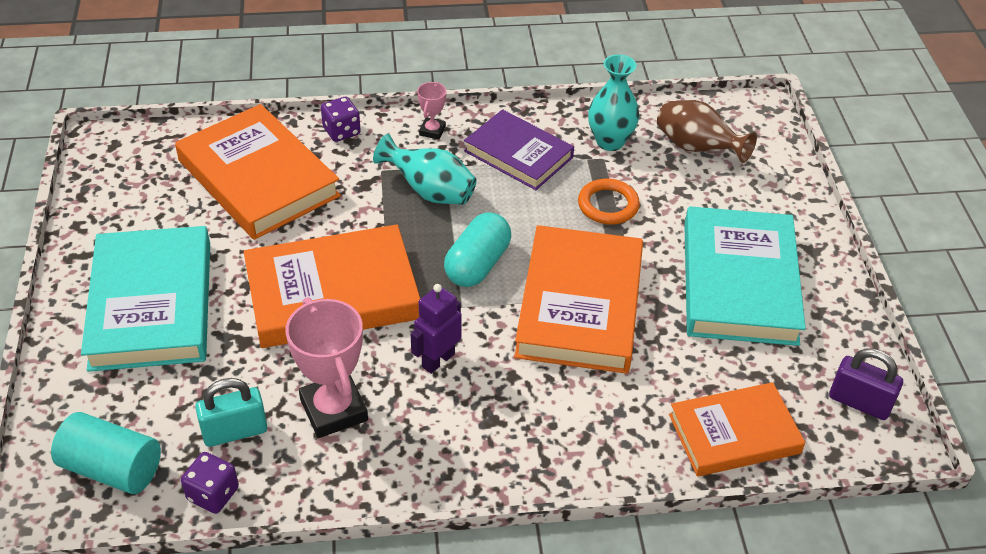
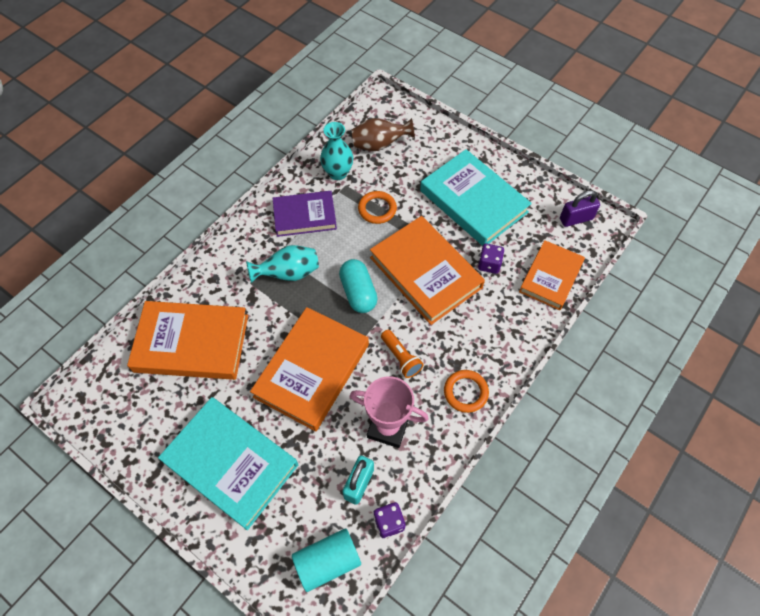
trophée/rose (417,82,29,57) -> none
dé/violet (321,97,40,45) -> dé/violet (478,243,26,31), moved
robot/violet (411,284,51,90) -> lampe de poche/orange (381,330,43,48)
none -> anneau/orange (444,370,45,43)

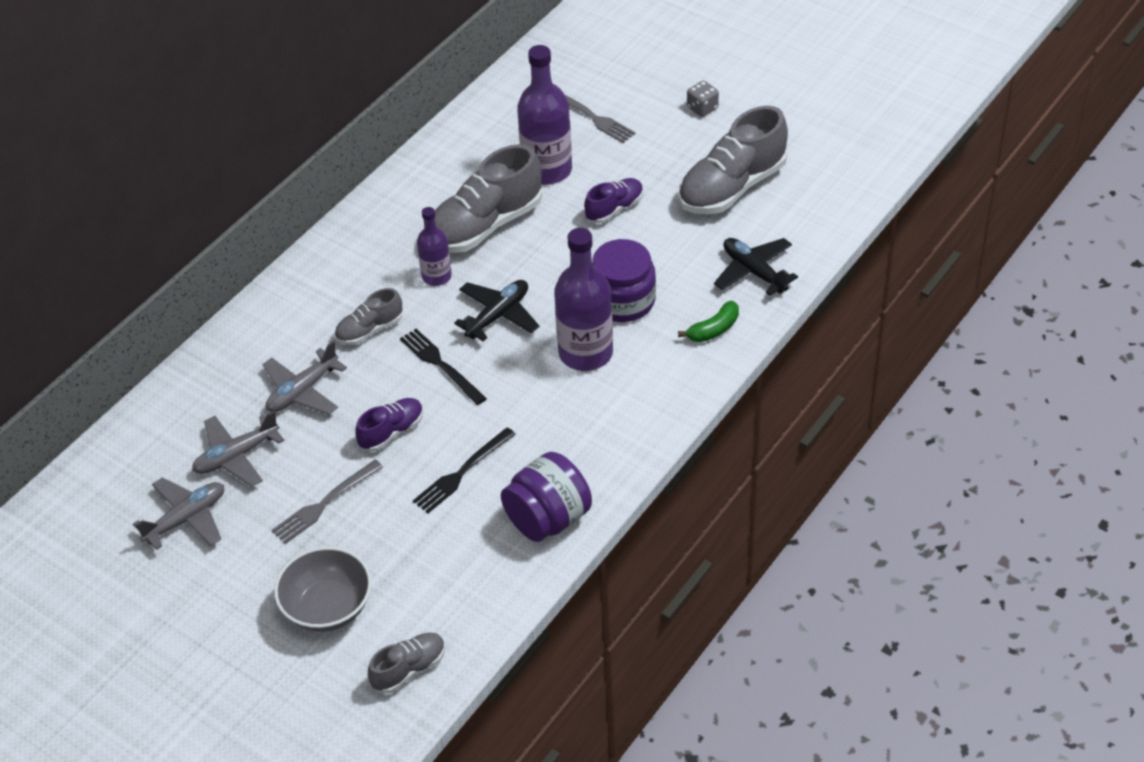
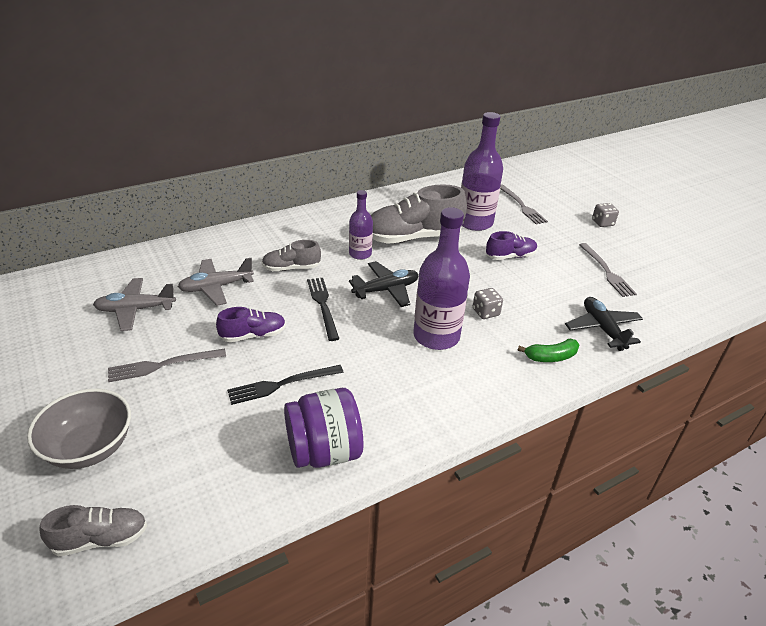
chaussure/gris (679,106,109,108) -> fourchette/gris (579,243,58,54)
bocal/violet (592,239,64,83) -> dé/gris (473,288,30,31)
avion/gris (133,477,91,73) -> none

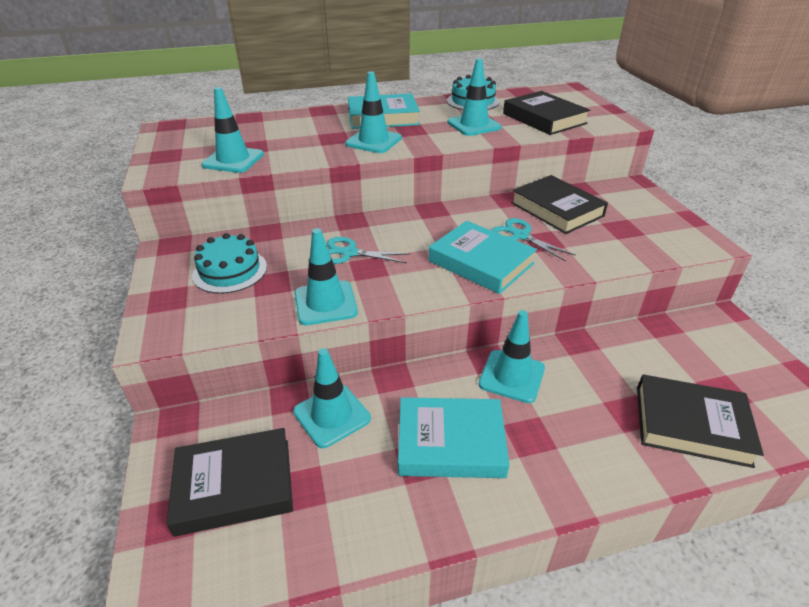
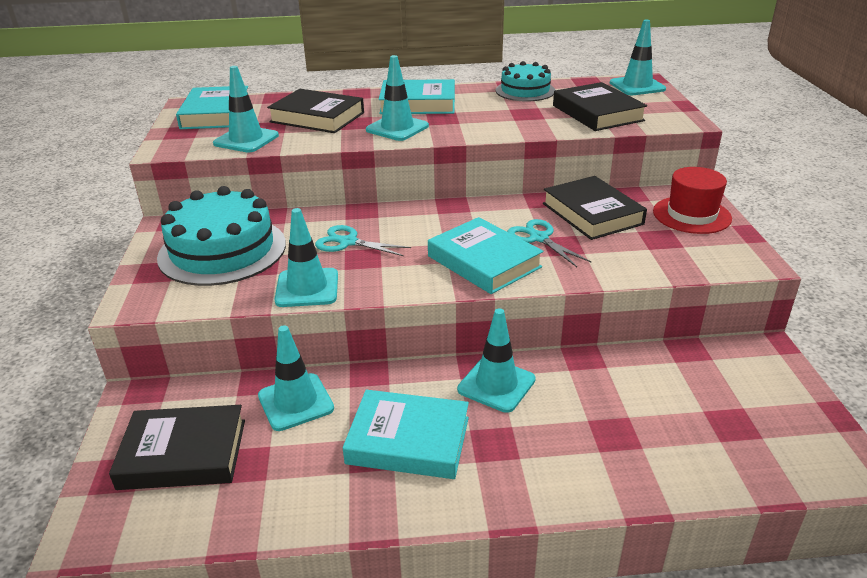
cône de chantier/turquoise (447,58,55,78) -> cône de chantier/turquoise (610,20,56,75), moved
gâteau/turquoise (192,233,75,61) -> gâteau/turquoise (157,186,129,100), x1.67
livre/noir (637,374,127,94) -> livre/noir (267,89,97,44), moved
none -> livre/turquoise (176,86,72,43)
none -> chapeau/rouge (653,167,79,67)

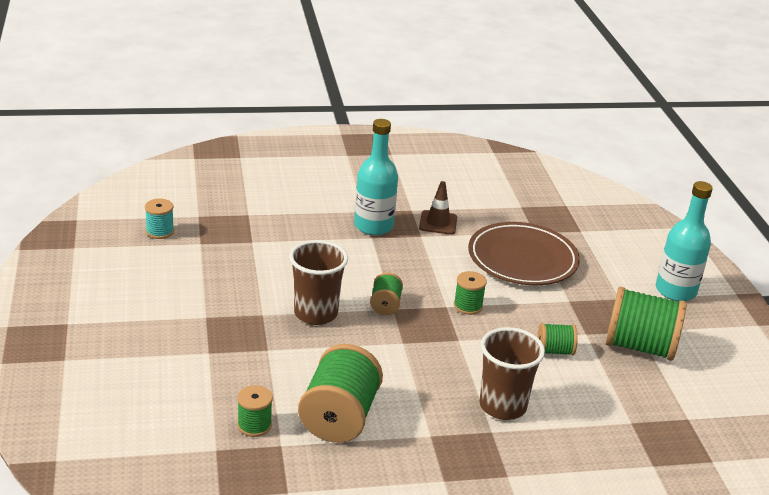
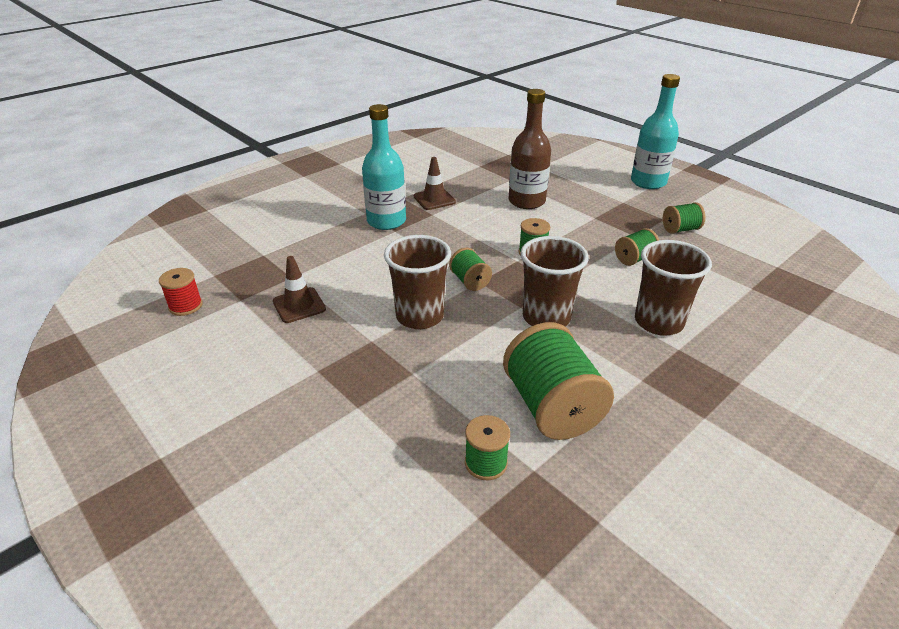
bobine/turquoise (145,199,29,40) -> bobine/rouge (159,268,44,48)
assiette/marron (468,222,112,63) -> bouteille/marron (509,89,42,120)
bobine/vert (606,287,81,74) -> bobine/vert (663,202,42,32), x0.51
none -> gobelet/marron (520,236,69,90)
none -> cône de chantier/marron (273,256,53,67)

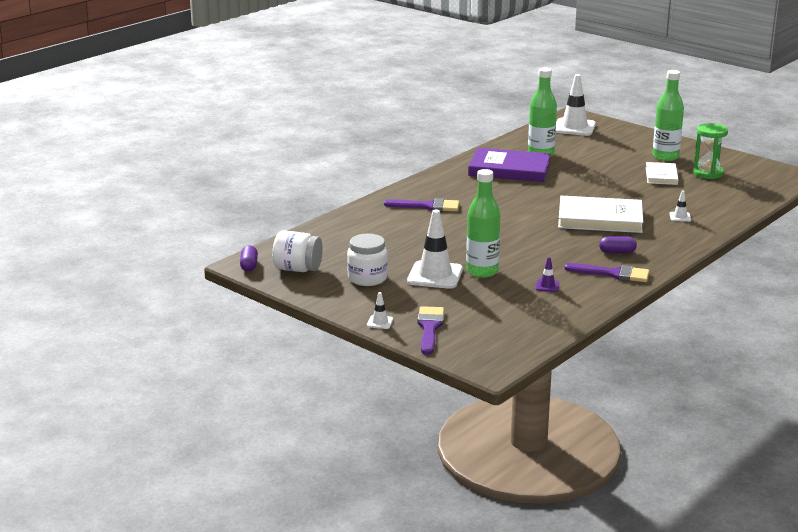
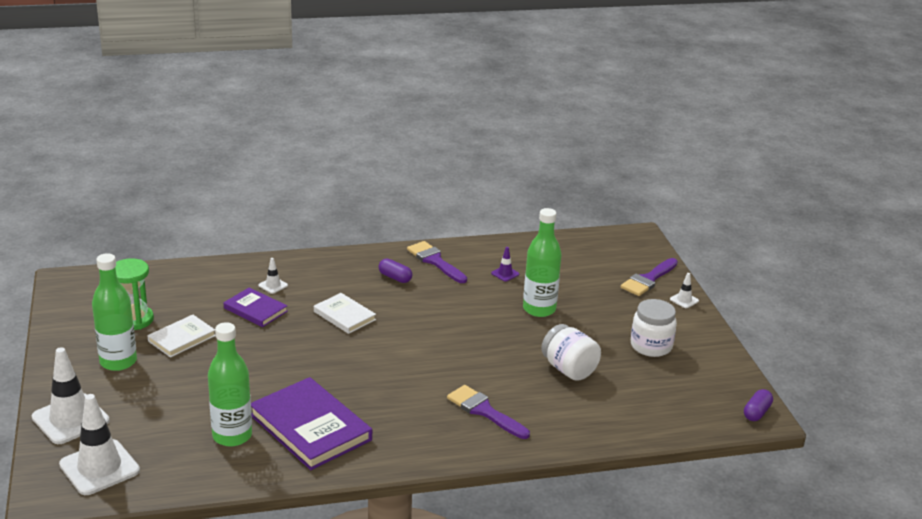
livre/blanc (558,196,85,37) -> livre/blanc (314,293,62,41), x0.56
cône de chantier/blanc (407,210,56,79) -> cône de chantier/blanc (32,347,78,97), moved
bocal/blanc (272,230,51,42) -> bocal/blanc (541,324,60,57), moved
none -> livre/violet (224,288,64,39)

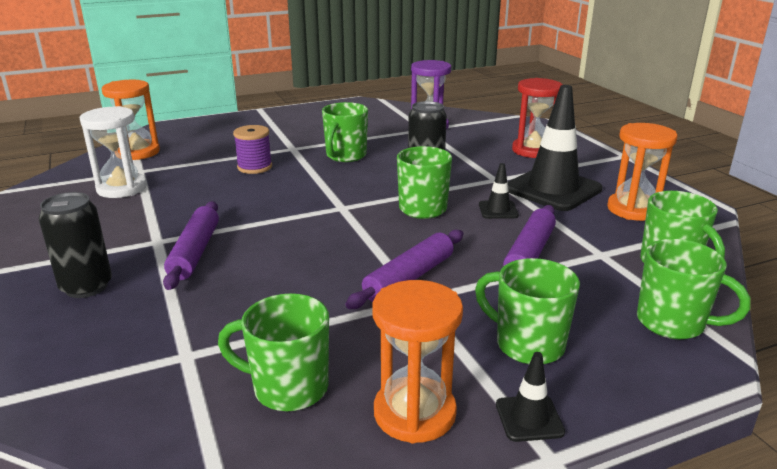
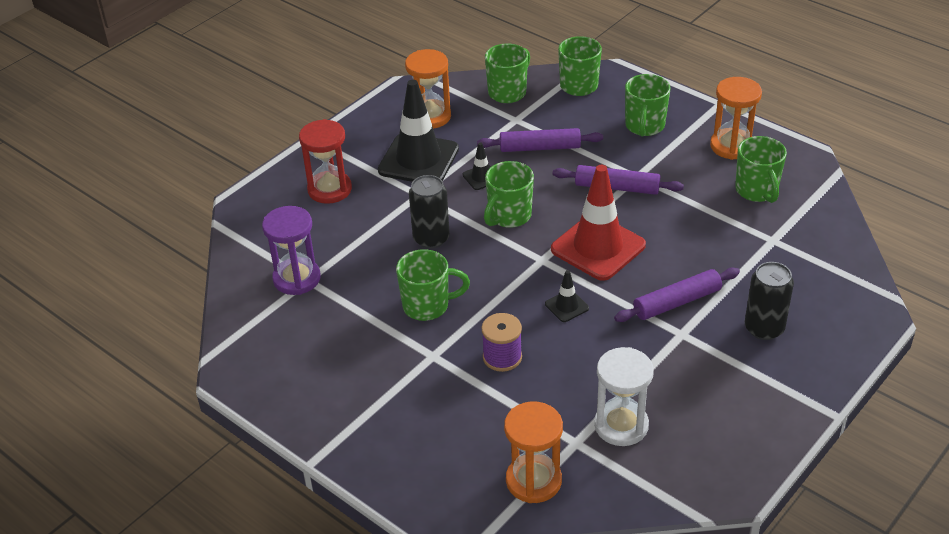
cône de chantier/noir (496,352,69,90) -> cône de chantier/noir (545,270,44,52), moved
none -> cône de chantier/rouge (551,165,95,116)

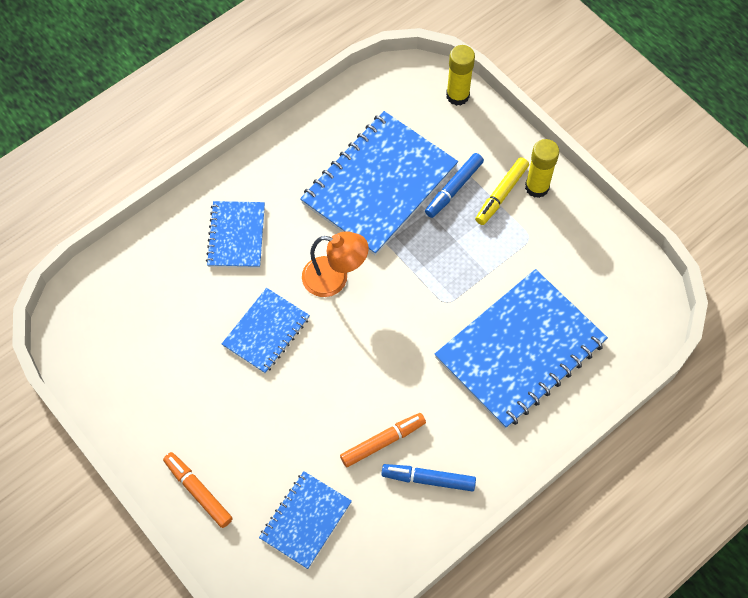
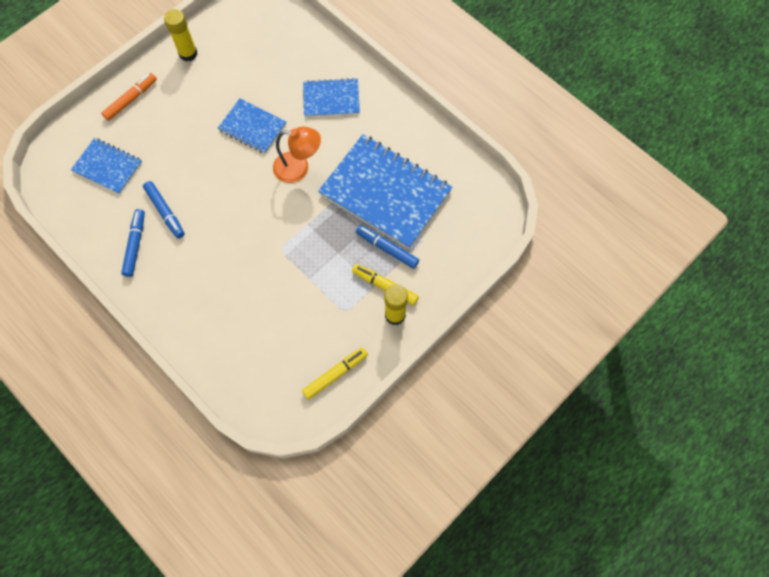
bâton de colle/jaune (446,45,29,61) -> bâton de colle/jaune (164,9,34,52), moved
lampe/orange (302,231,67,66) -> lampe/orange (273,127,48,56), 90 degrees counterclockwise
carnet/bleu (434,269,174,160) -> none
feutre/orange (340,413,86,54) -> feutre/bleu (143,181,42,57)
none -> feutre/jaune (302,347,66,53)

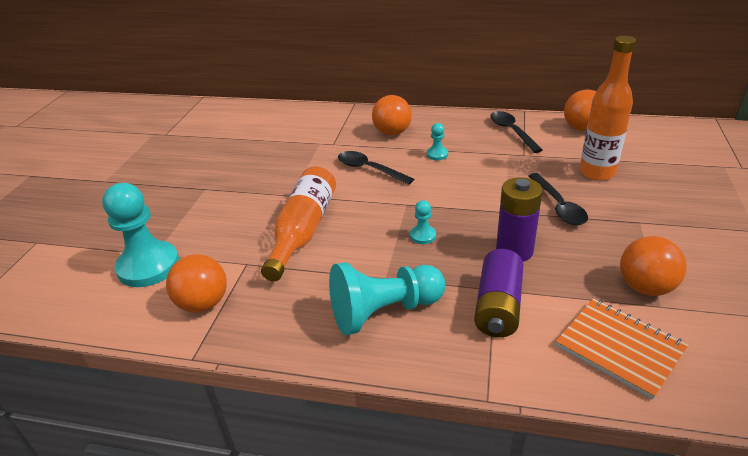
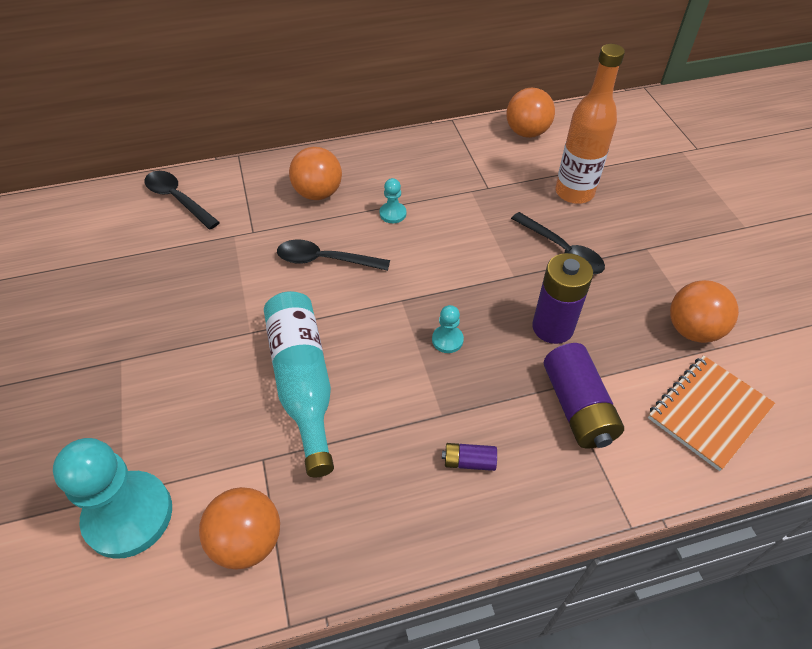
cuillère/noir (490,111,53,42) -> cuillère/noir (144,171,76,58), moved
bouteille/orange (261,166,75,115) -> bouteille/turquoise (264,291,70,186)
pion/turquoise (329,262,116,73) -> pile/violet (442,443,55,28)
carnet/orange (556,298,133,102) -> carnet/orange (648,355,127,116), 60 degrees counterclockwise

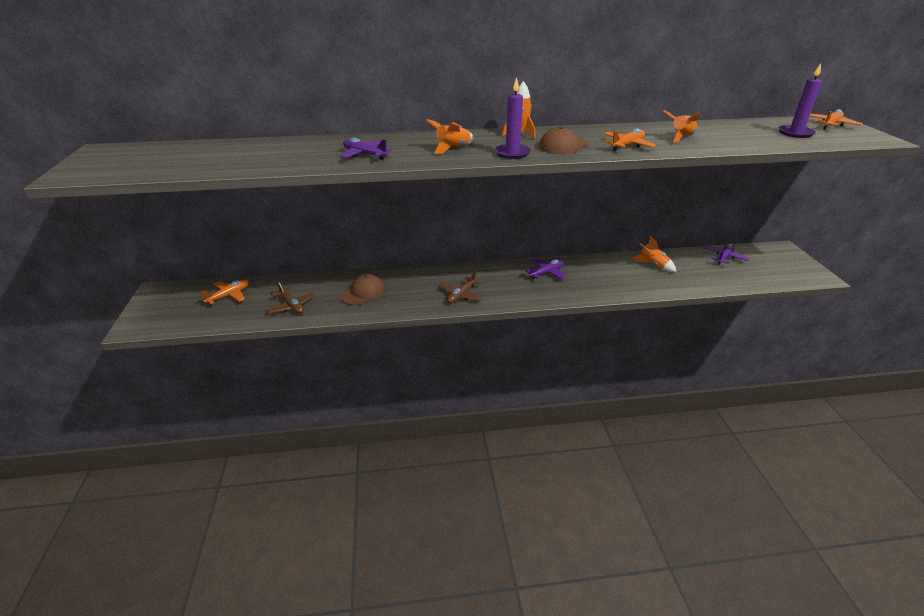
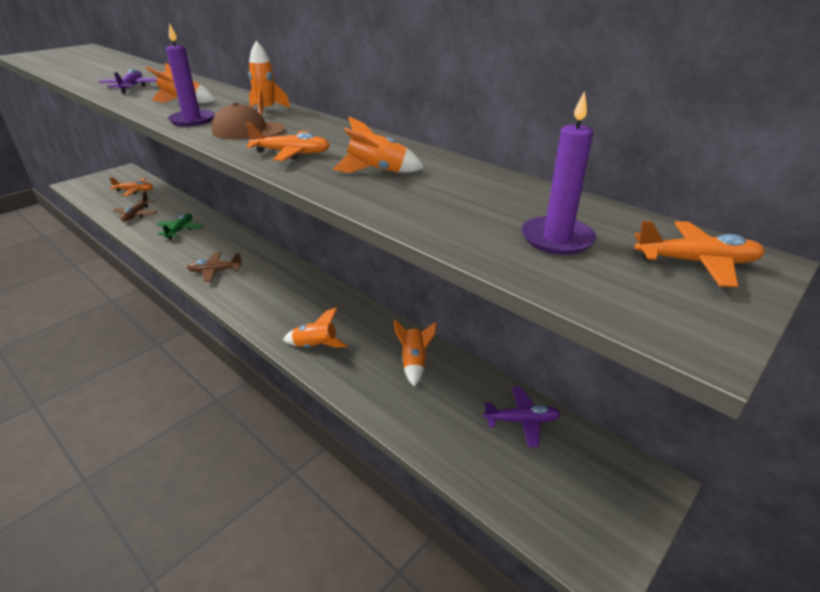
avion/violet (525,258,41,22) -> none
casquette/marron (341,274,44,31) -> avion/vert (156,213,47,26)
none -> fusée/orange (283,307,65,41)

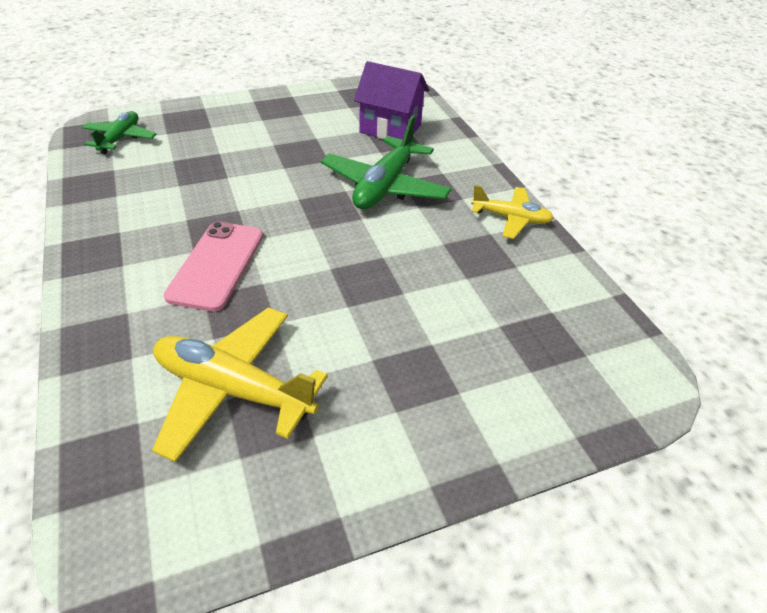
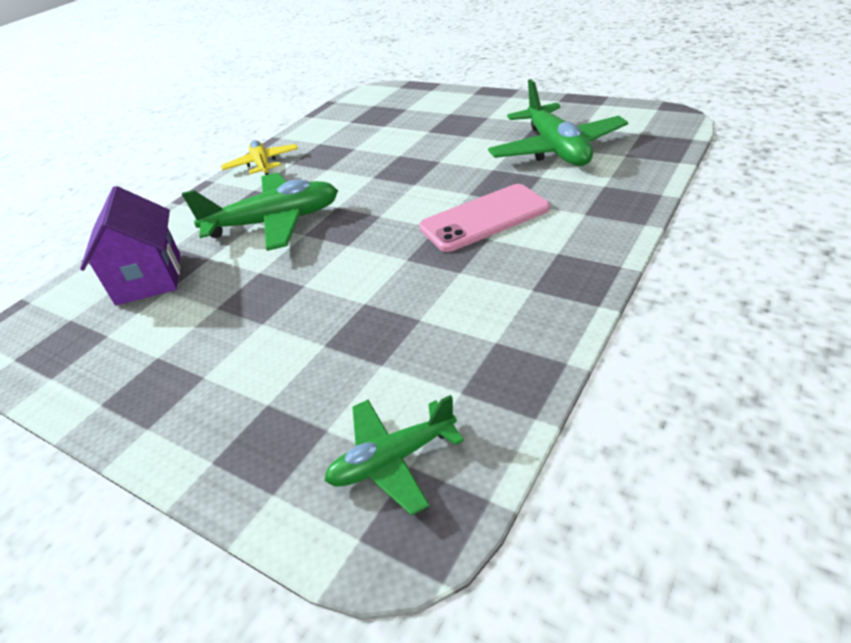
avion/jaune (152,307,176,155) -> avion/vert (488,79,140,87)

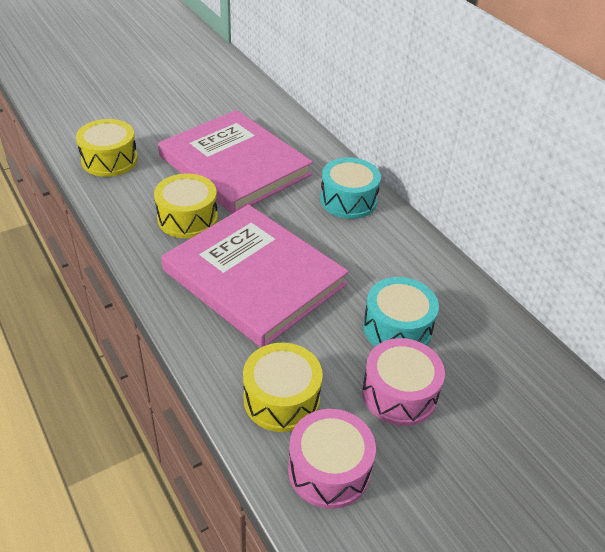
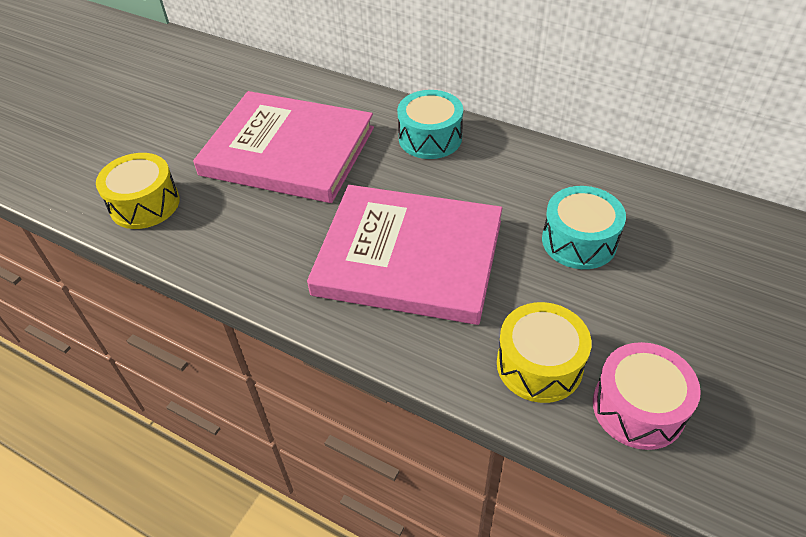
tambour/jaune (154,174,64,64) -> none
tambour/rose (362,338,83,88) -> none

